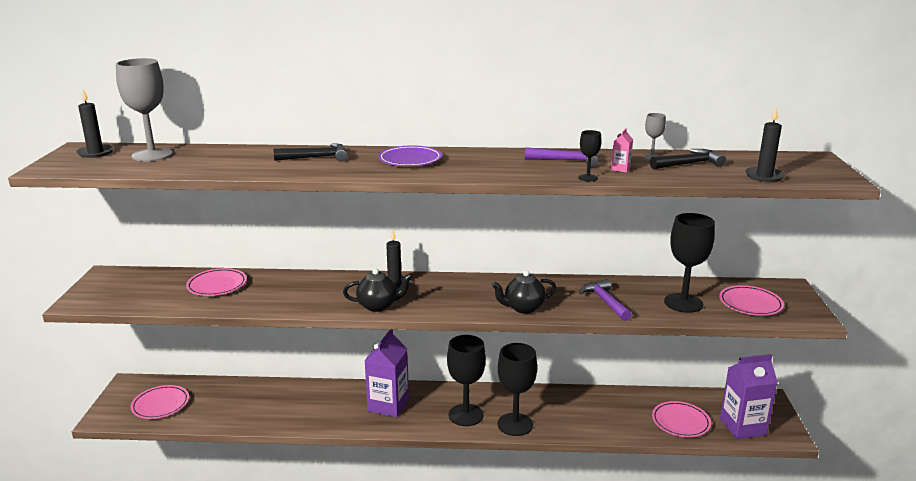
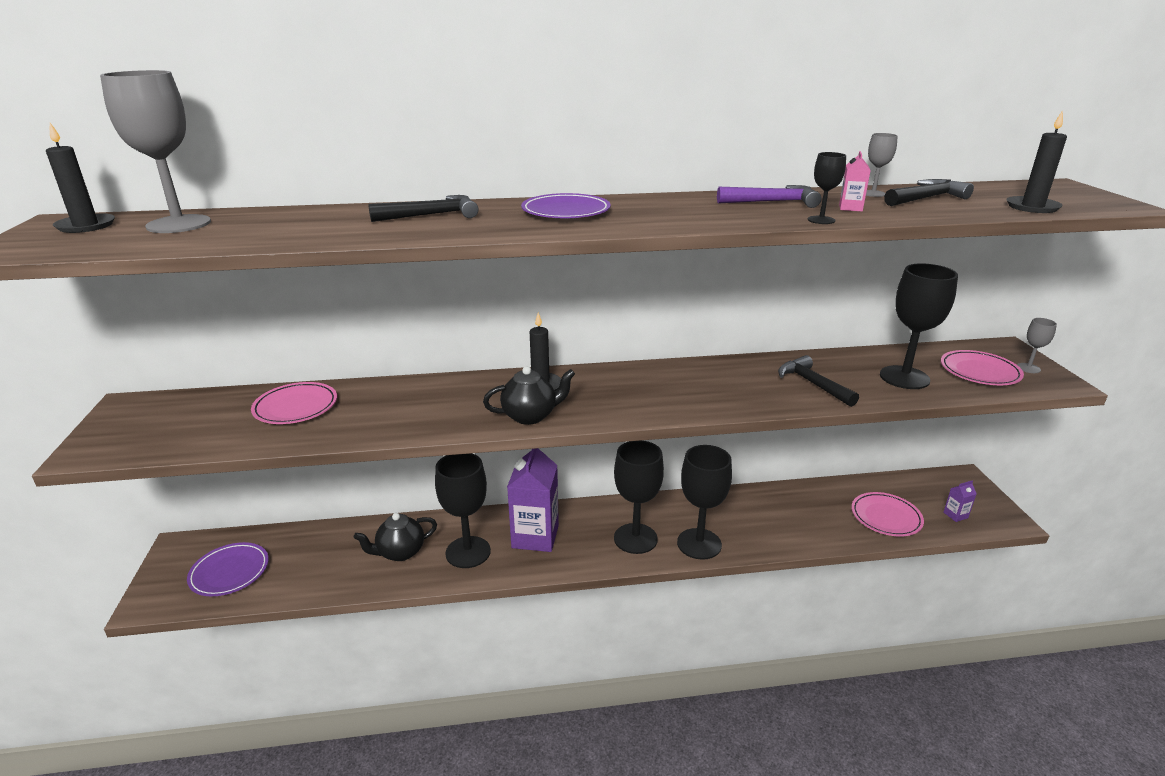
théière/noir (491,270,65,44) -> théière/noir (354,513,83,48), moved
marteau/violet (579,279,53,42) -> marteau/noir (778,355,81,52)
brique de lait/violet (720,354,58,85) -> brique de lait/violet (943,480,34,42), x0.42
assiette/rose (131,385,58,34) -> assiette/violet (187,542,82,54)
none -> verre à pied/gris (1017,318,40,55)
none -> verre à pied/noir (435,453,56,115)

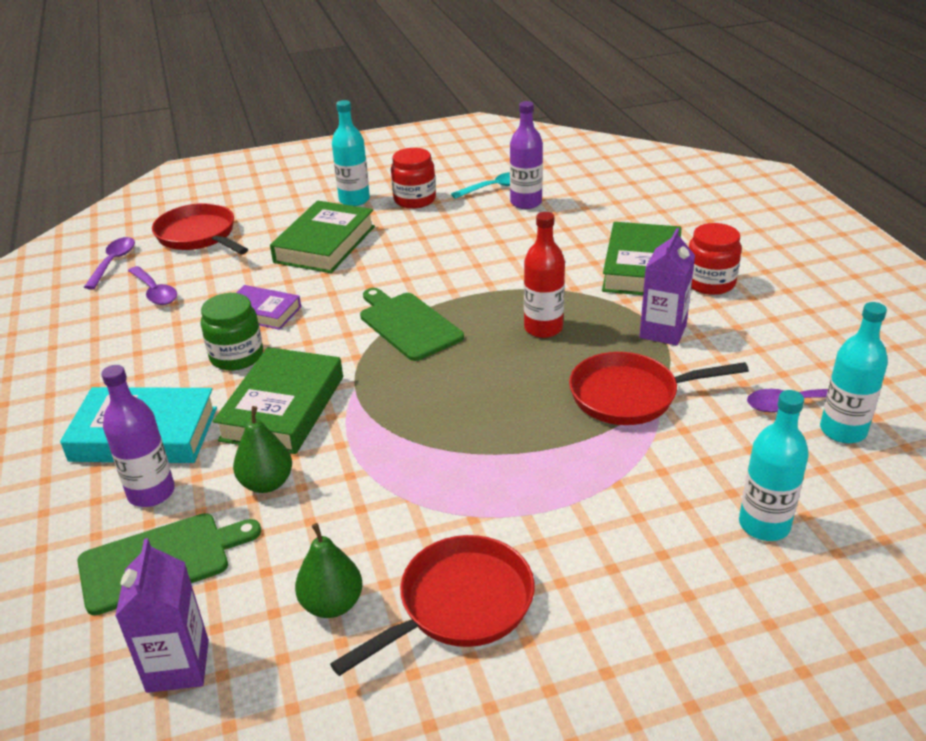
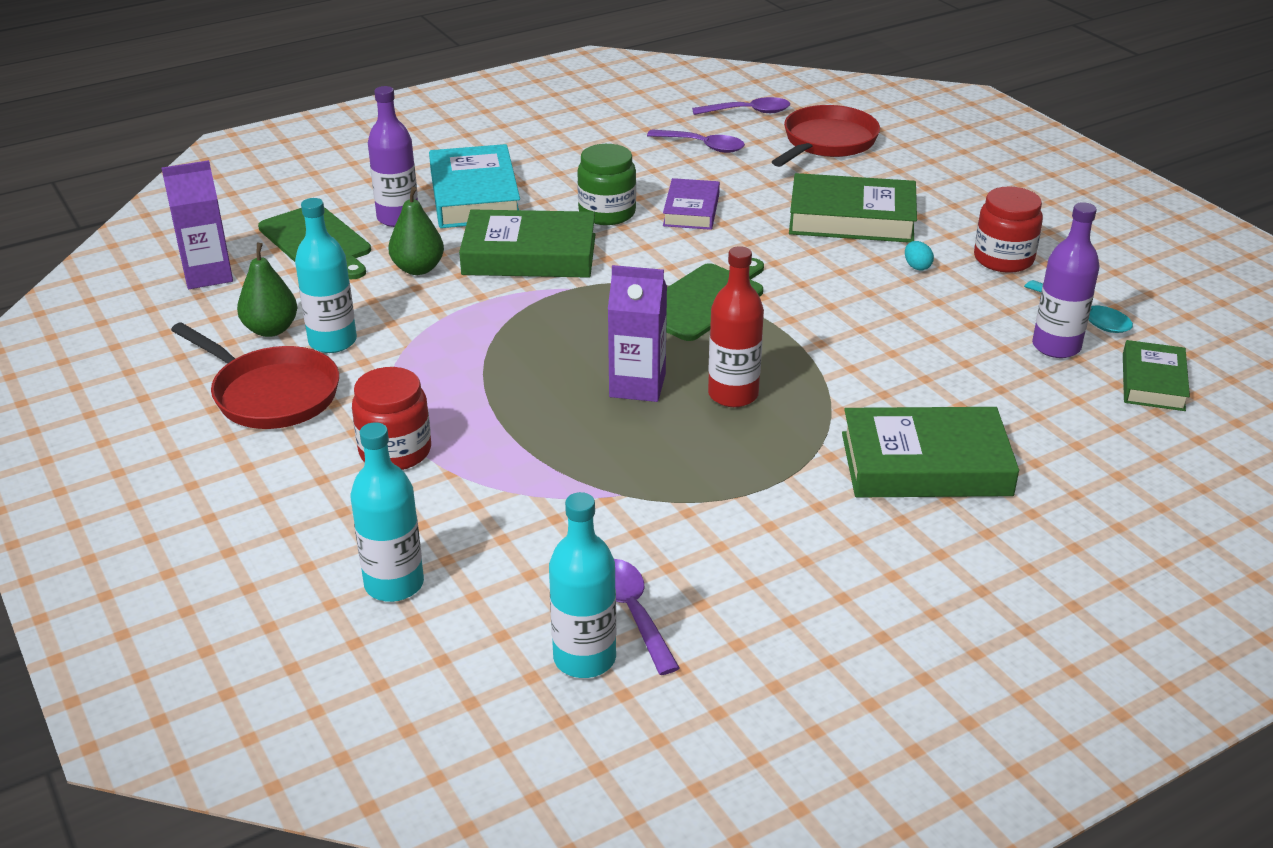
bouteille/turquoise (332,100,38,106) -> bouteille/turquoise (295,198,62,155), moved
bocal/rouge (689,223,53,72) -> bocal/rouge (352,367,79,103), moved
brique de lait/violet (639,228,56,118) -> brique de lait/violet (608,265,59,137), moved
cuillère/violet (128,266,49,39) -> cuillère/violet (647,130,98,23), 105 degrees counterclockwise
poêle/rouge (569,352,180,73) -> none
none -> œuf/turquoise (905,241,29,30)
none -> livre/vert (1123,340,67,71)

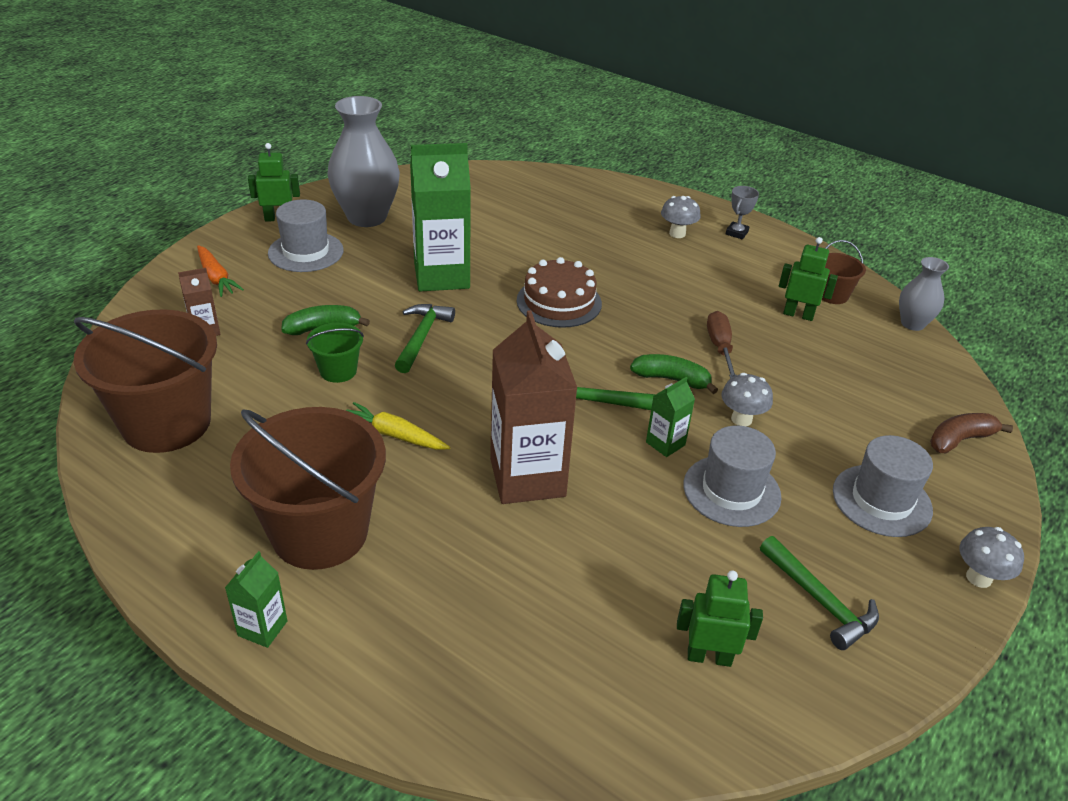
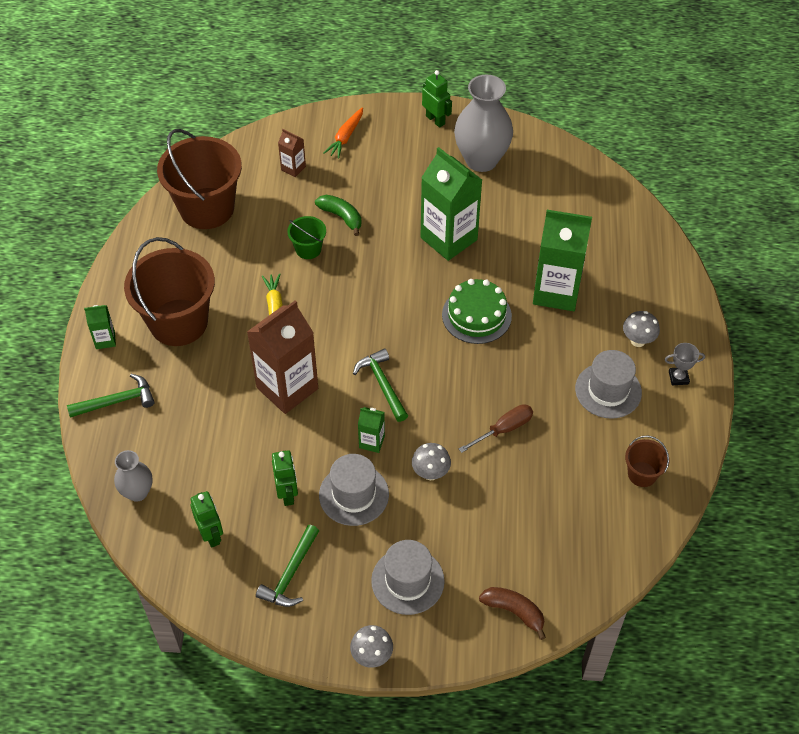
chapeau/gris (268,199,76,73) -> chapeau/gris (575,350,67,69), moved
robot/vert (779,237,59,84) -> robot/vert (272,450,26,56), moved
gâteau/marron (517,257,85,71) -> gâteau/vert (442,279,70,65)
vase/gris (899,257,50,74) -> vase/gris (114,450,38,52), moved
marteau/vert (395,304,60,69) -> marteau/vert (67,374,88,44), moved
banane/vert (630,354,88,40) -> none
none -> brique de lait/vert (533,210,59,101)

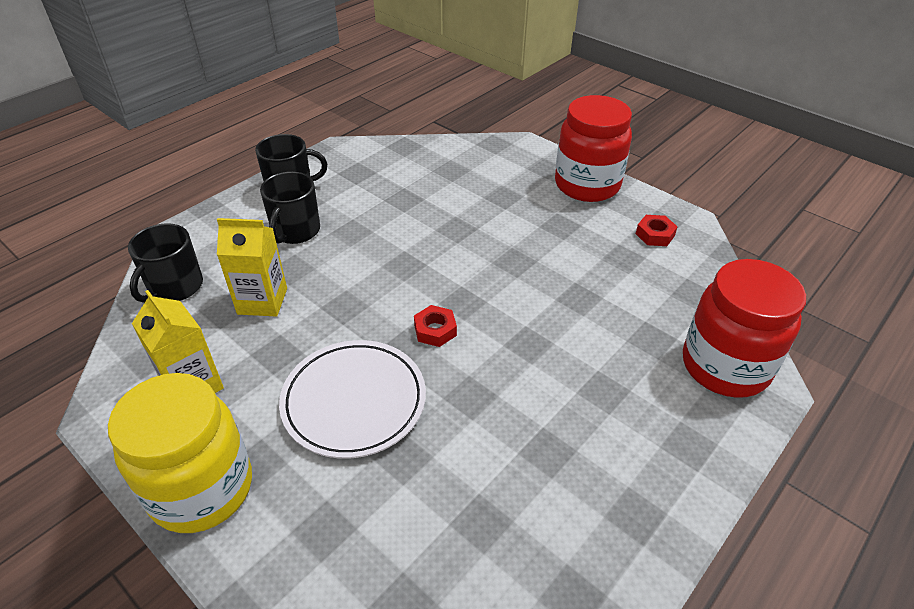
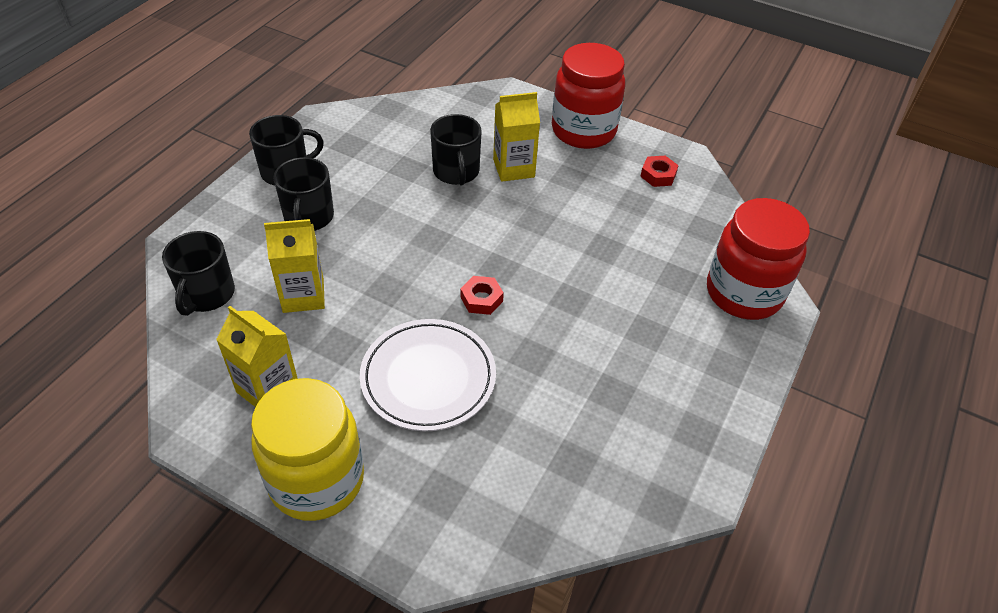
none -> brique de lait/jaune (493,92,47,90)
none -> tasse/noir (430,114,52,71)

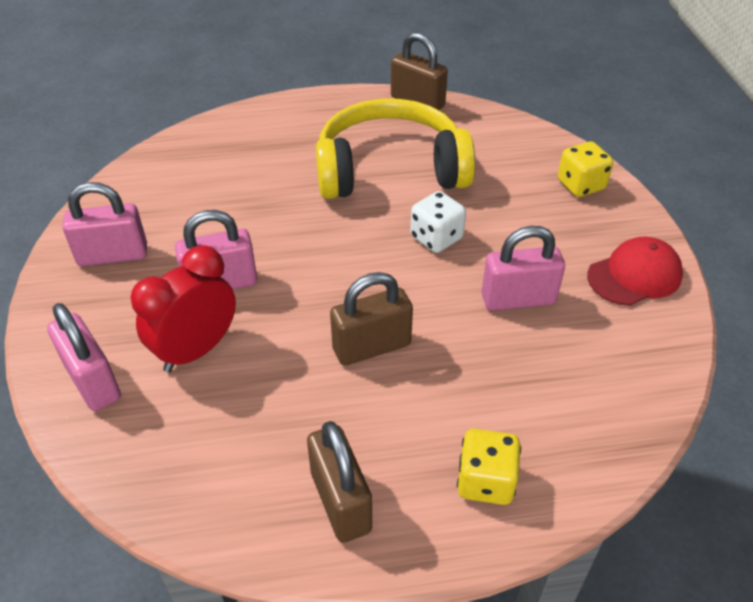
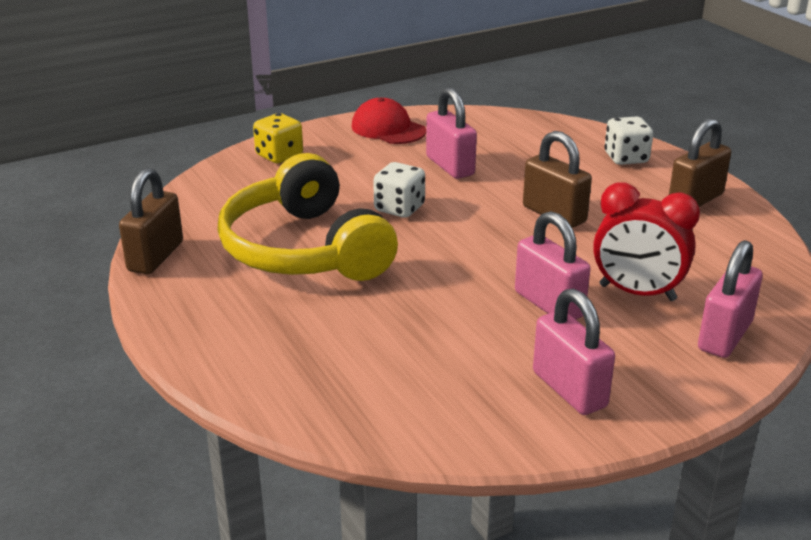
dé/jaune (457,429,64,76) -> dé/blanc (604,116,49,49)

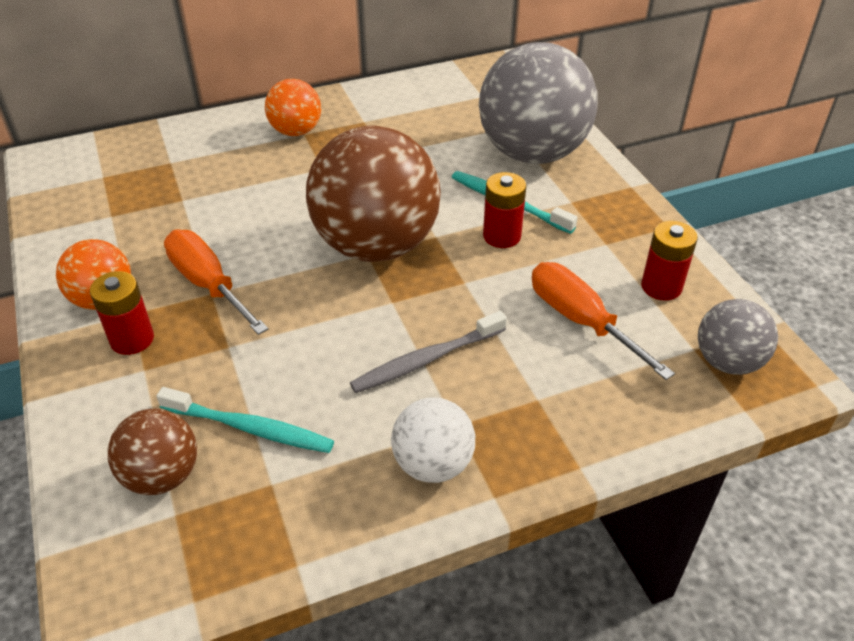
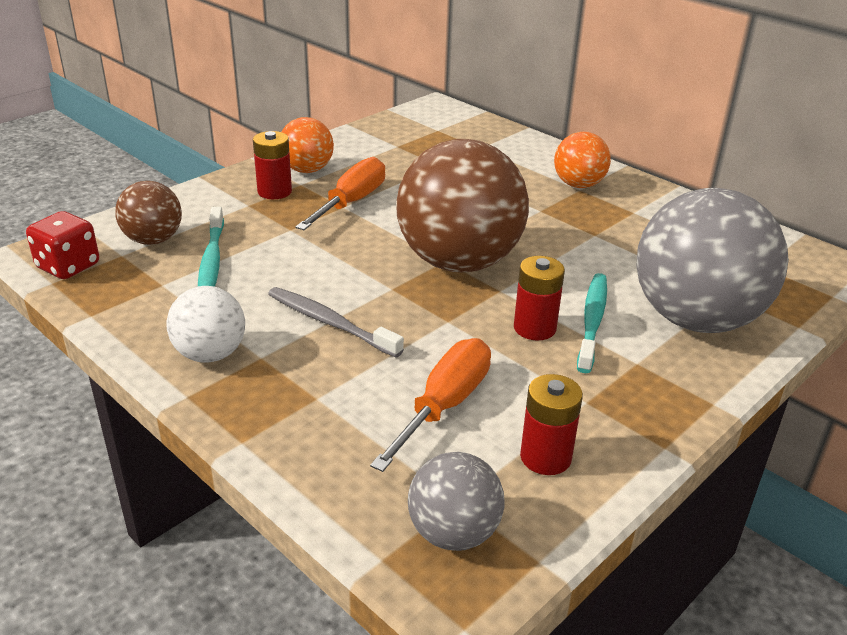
none -> dé/rouge (26,211,73,68)

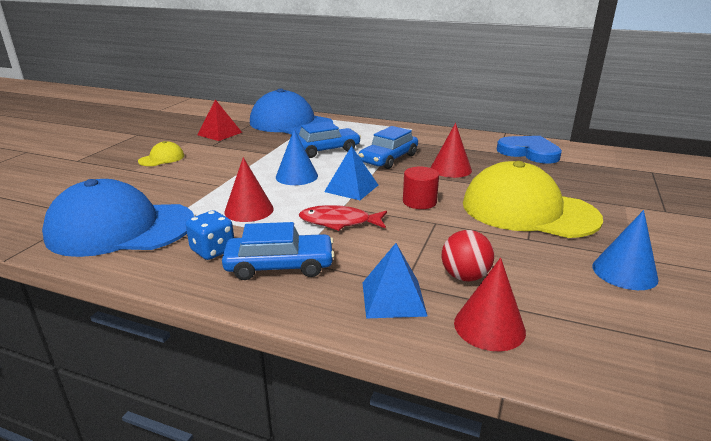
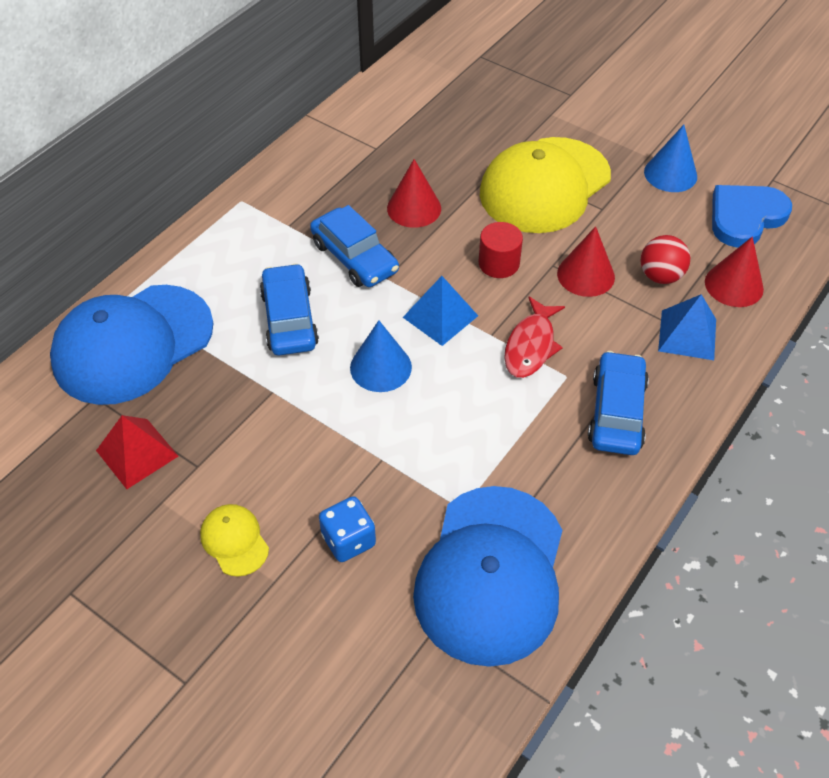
cœur/bleu (497,136,65,28) -> cœur/bleu (712,185,80,63), moved
cône/rouge (224,157,50,65) -> cône/rouge (557,226,58,71), moved
dé/bleu (185,210,49,50) -> dé/bleu (319,496,57,66), moved

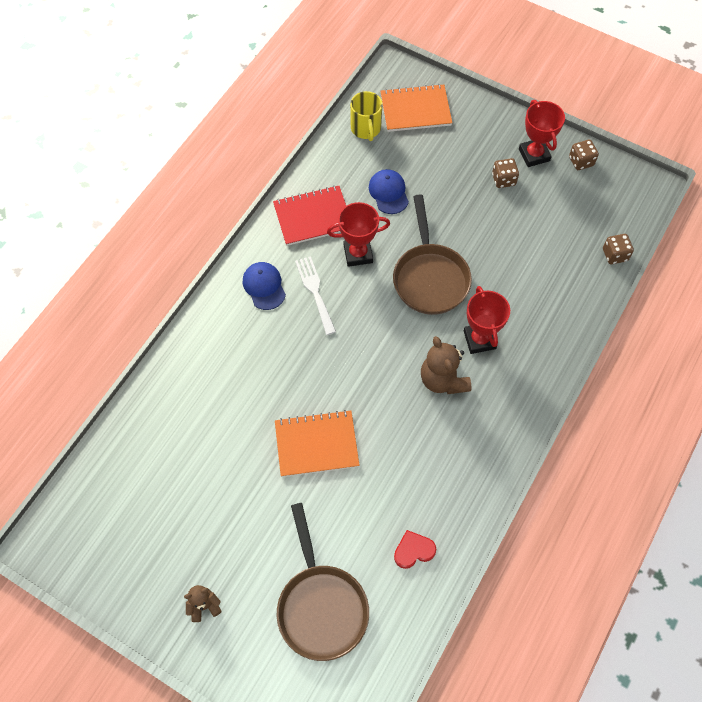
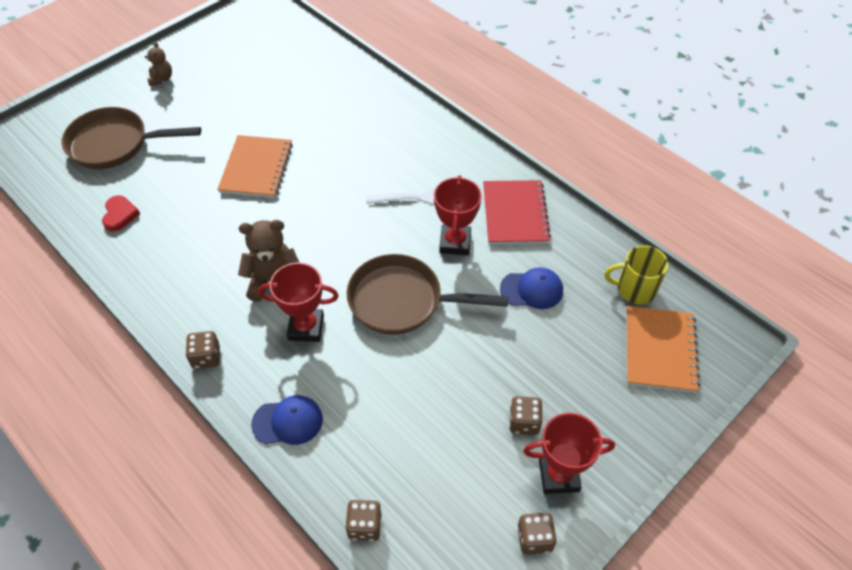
casquette/bleu (243,262,43,48) -> casquette/bleu (251,395,72,50), moved
none -> dé/marron (186,331,34,38)

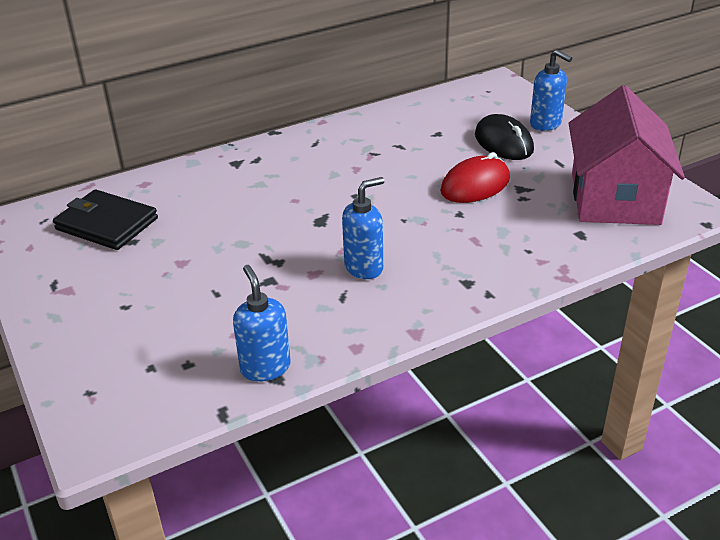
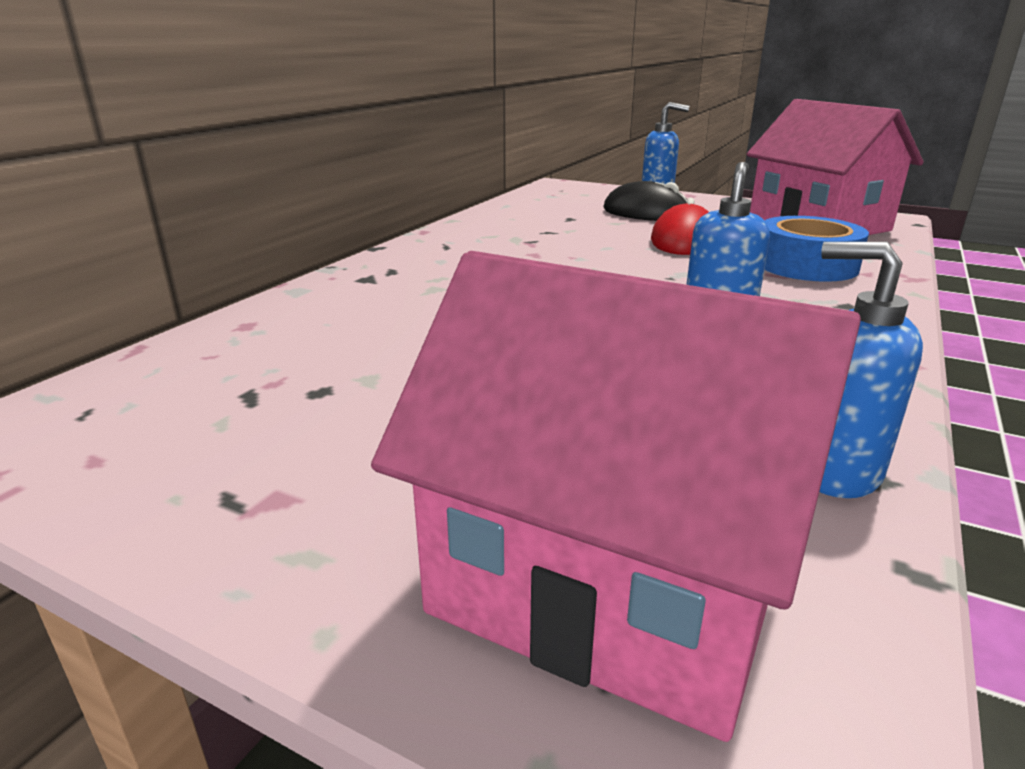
portefeuille/noir (53,189,105,61) -> none
none -> ruban adhésif/bleu (765,216,104,66)
none -> maison/rose (371,251,490,491)

